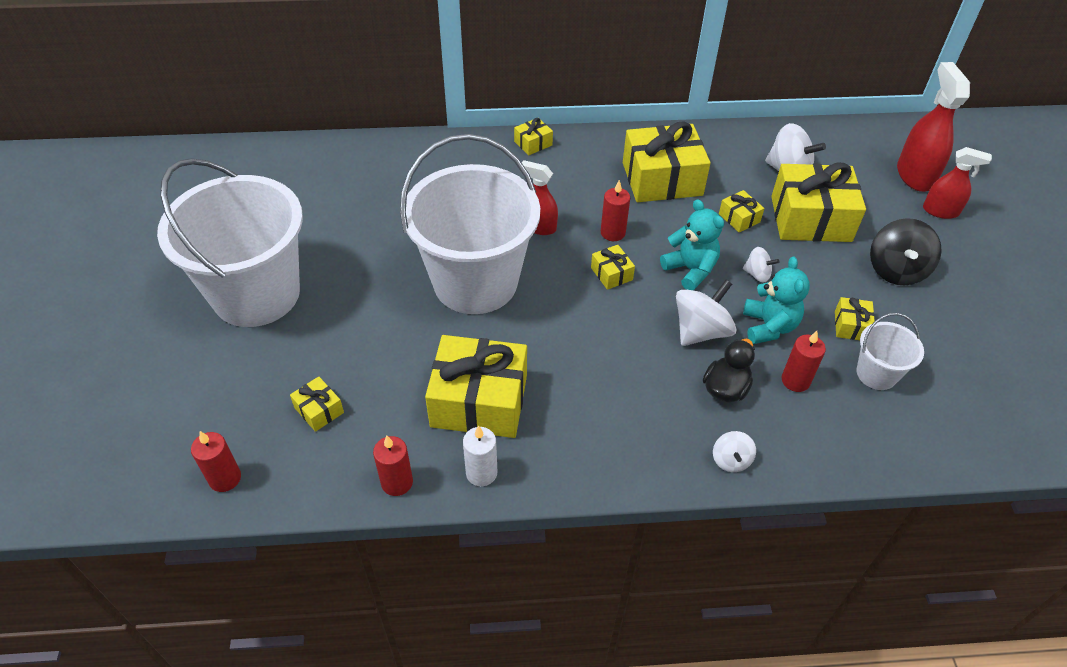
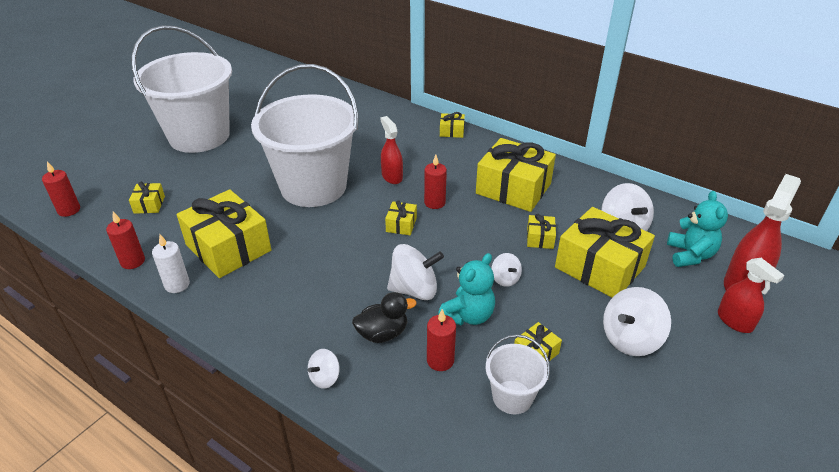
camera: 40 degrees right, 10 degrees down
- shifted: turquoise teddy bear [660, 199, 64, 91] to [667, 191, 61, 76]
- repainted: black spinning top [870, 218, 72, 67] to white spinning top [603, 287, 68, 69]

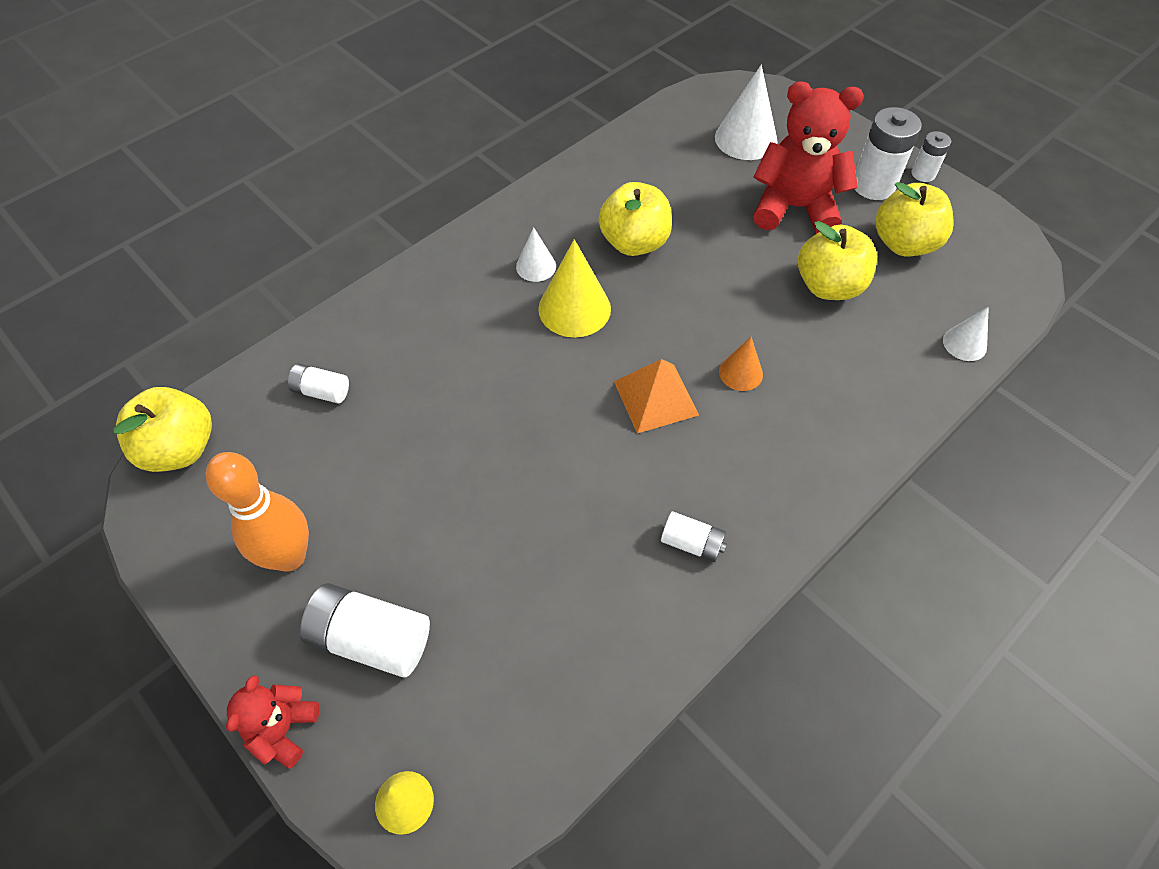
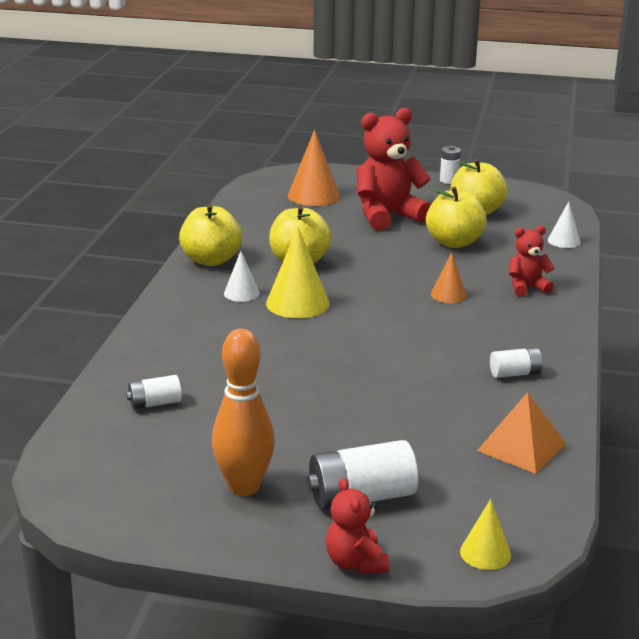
camera: 35 degrees left, 30 degrees down
- gone: white battery [855, 107, 67, 93]
- new: red teddy bear [509, 226, 45, 71]
- shifted: yellow apple [113, 387, 99, 85] to [179, 204, 63, 62]
- shifted: orange pyramid [614, 359, 85, 75] to [477, 392, 89, 82]
- repainted: white cone [715, 65, 63, 95] to orange cone [288, 130, 52, 76]

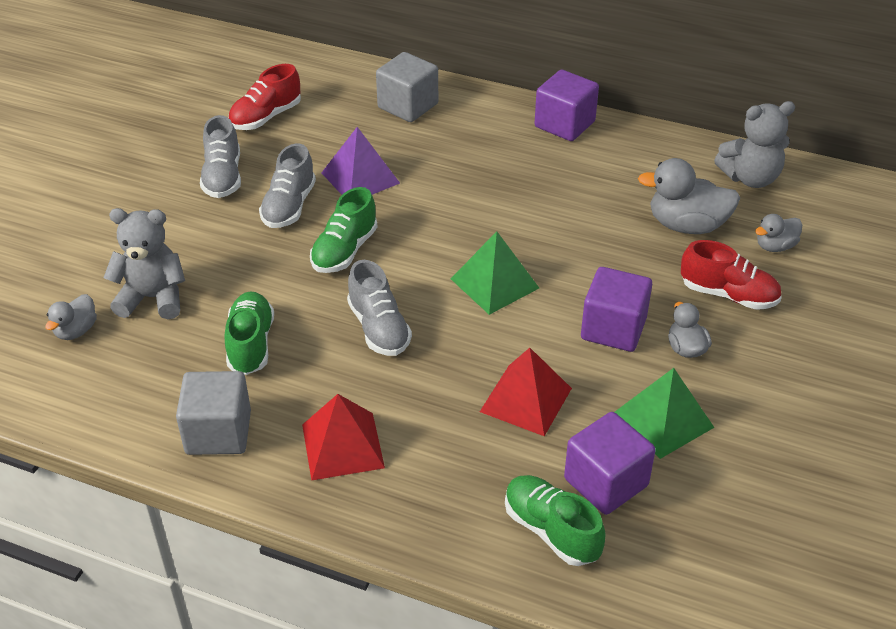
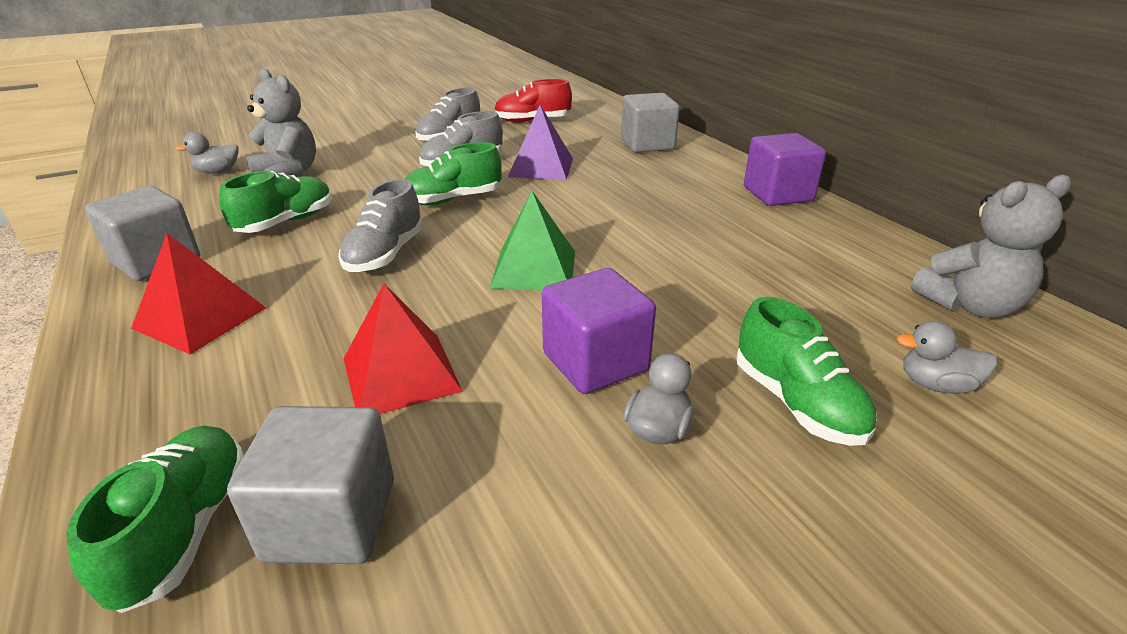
camera: 40 degrees right, 10 degrees down
- gone: green pyramid [615, 368, 99, 91]
- gone: grey duck [638, 158, 102, 76]
- repainted: purple cube [564, 412, 91, 103] to grey cube [227, 406, 167, 158]
- repainted: red shoe [681, 240, 101, 70] to green shoe [737, 297, 140, 149]
- rotated: grey teddy bear [714, 101, 81, 87] = [911, 175, 160, 143] 45 degrees counterclockwise

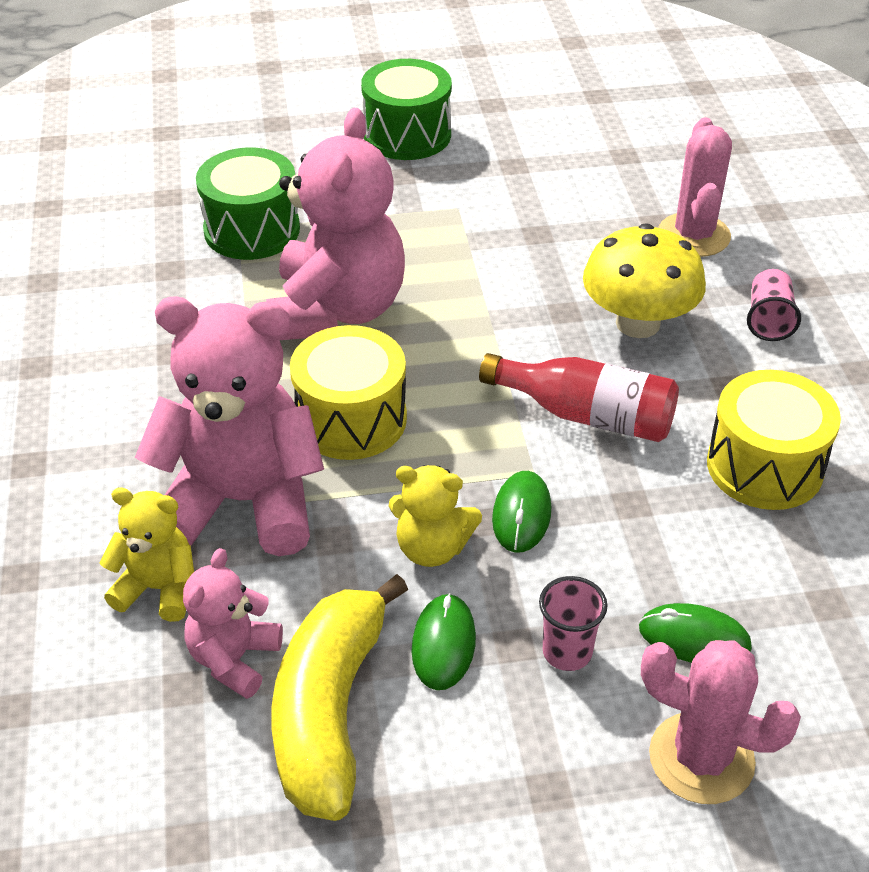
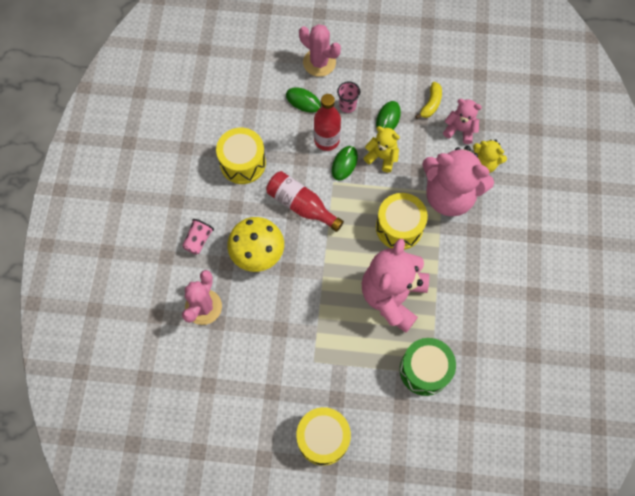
camera: 165 degrees left, 25 degrees up
- new: red bottle [314, 94, 27, 57]
- repainted: green drum [361, 59, 91, 101] to yellow drum [296, 407, 55, 59]
- rotated: pink teddy bear [183, 548, 100, 151] = [443, 99, 39, 45] 105 degrees counterclockwise
- scaled: yellow banana [272, 574, 136, 247] = [415, 82, 27, 37] x0.49

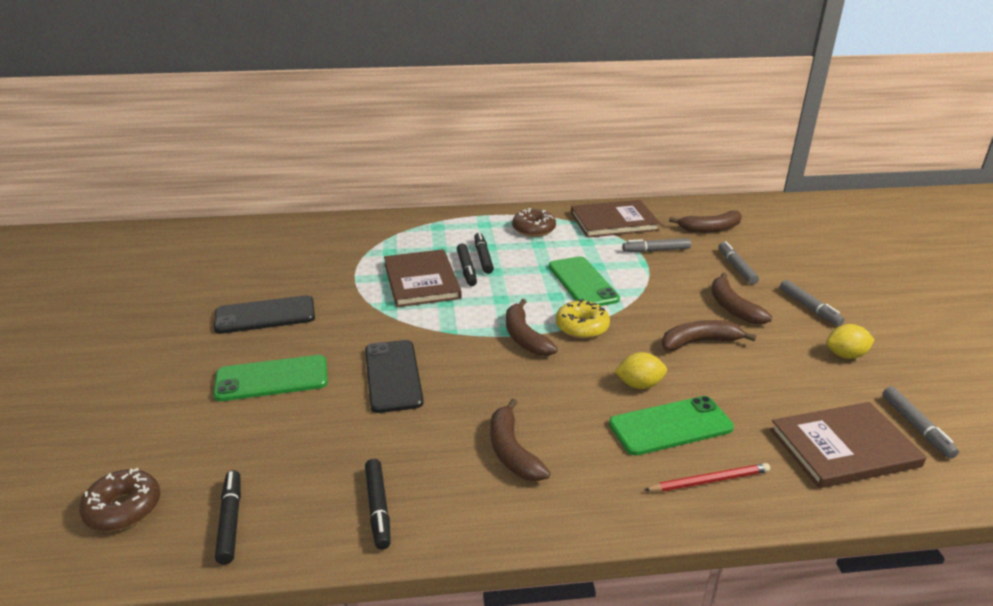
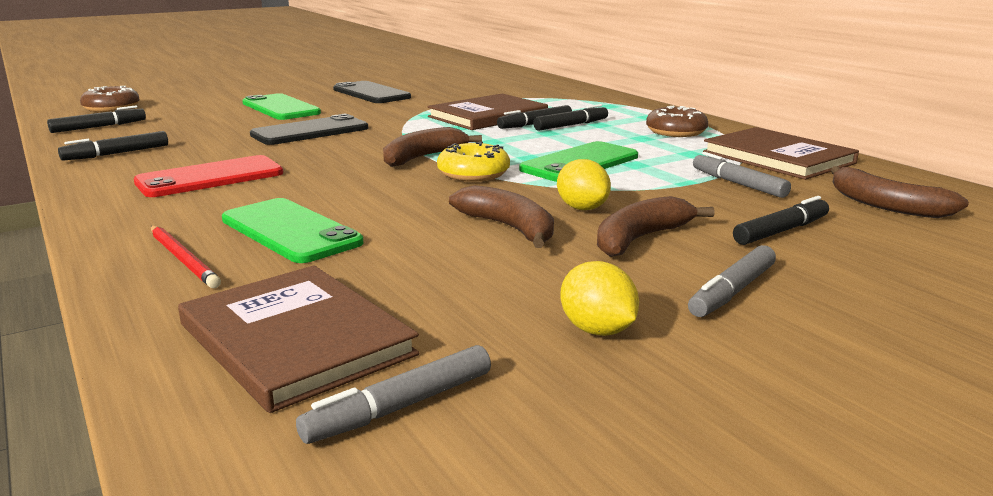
camera: 65 degrees right, 10 degrees down
- shifted: yellow lemon [614, 352, 53, 37] to [557, 159, 54, 51]
- swapped: brown banana [490, 399, 60, 82] to red phone [134, 155, 149, 42]
- repainted: grey marker [719, 241, 40, 44] to black marker [733, 196, 96, 49]

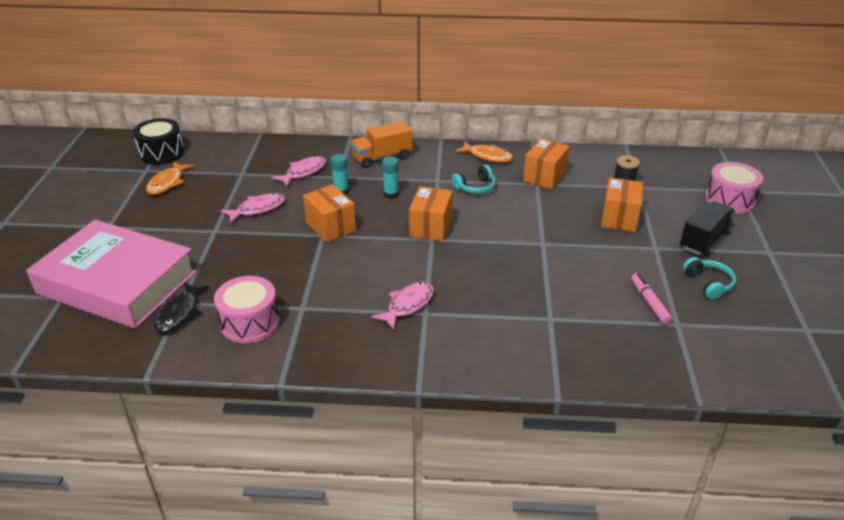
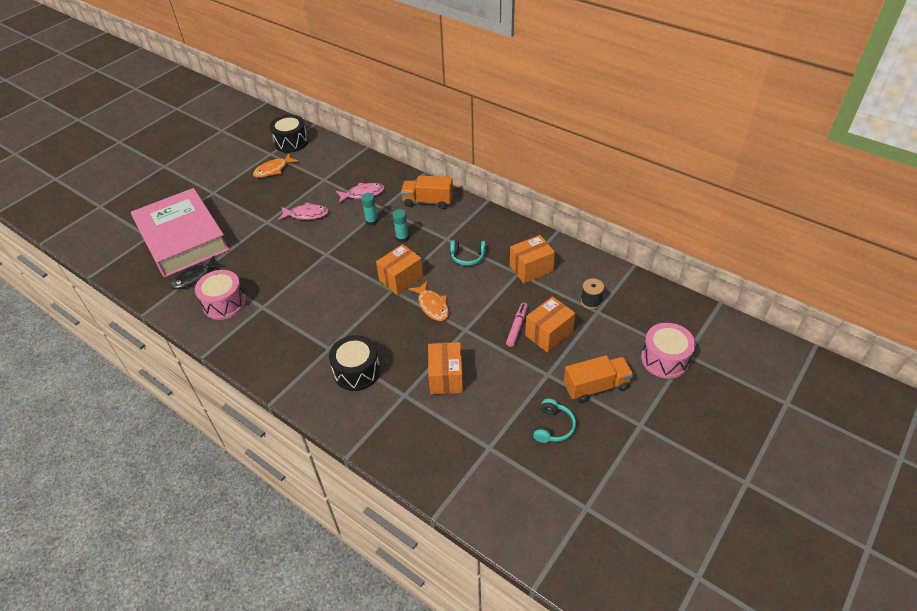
camera: 35 degrees right, 10 degrees up
- gone: pink fish [371, 282, 63, 48]
- new: black drum [329, 335, 51, 56]
- shifted: orange box [303, 184, 53, 58] to [428, 342, 35, 53]
- shifted: orange fish [455, 141, 58, 21] to [409, 281, 40, 40]
- shifted: pink marker [631, 273, 41, 51] to [506, 303, 22, 44]
- repainted: black truck [680, 201, 55, 55] to orange truck [564, 355, 70, 48]

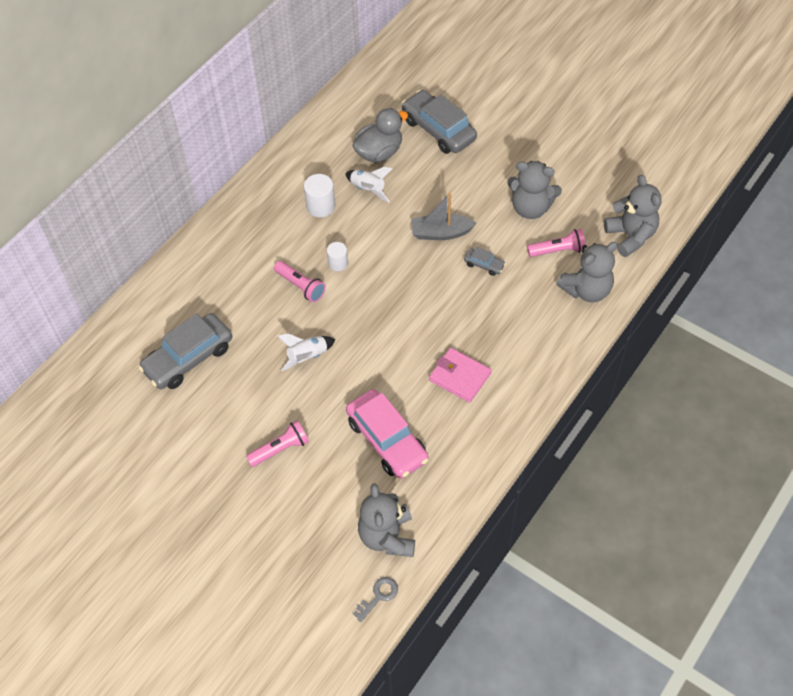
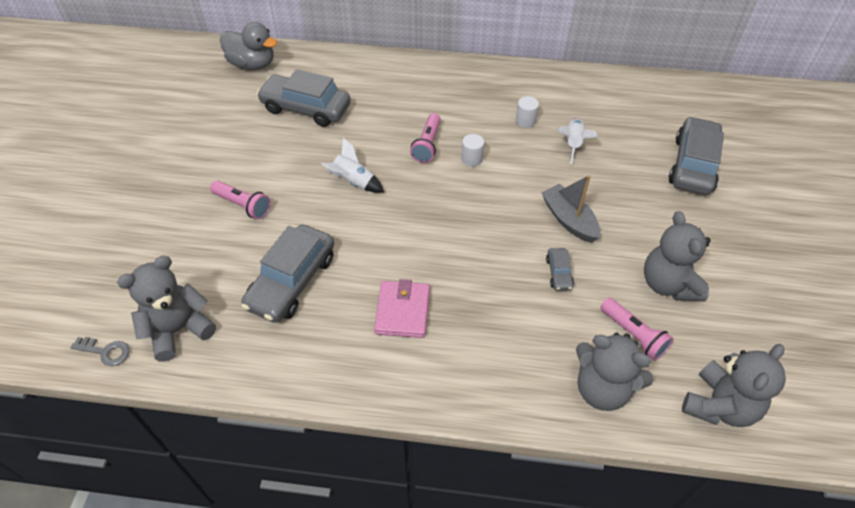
camera: 60 degrees right, 5 degrees down
- shifted: grey duck [352, 108, 56, 54] to [220, 22, 57, 48]
- repainted: pink car [346, 389, 83, 90] to grey car [241, 224, 93, 99]
- scaled: white cylinder [304, 174, 31, 43] = [516, 96, 23, 32] x0.67

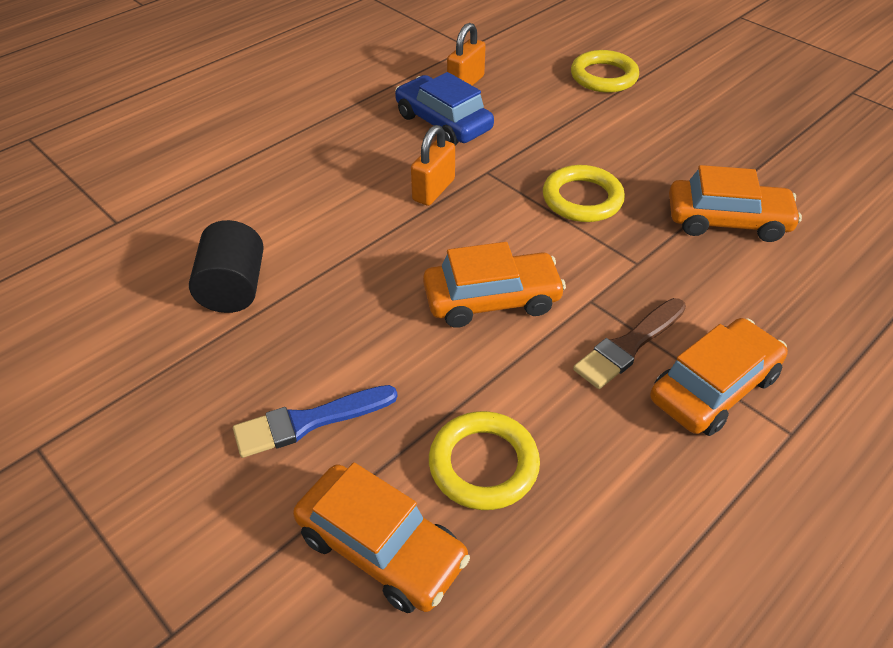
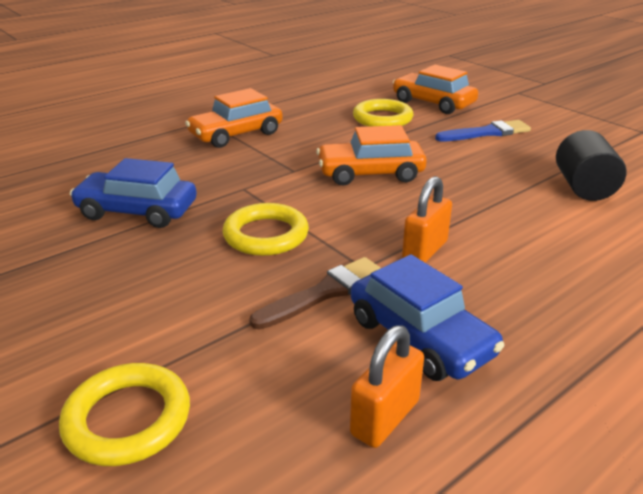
camera: 175 degrees left, 15 degrees down
- shifted: brown brush [573, 298, 113, 91] to [249, 257, 132, 73]
- repainted: orange car [669, 165, 133, 77] to blue car [70, 158, 127, 70]

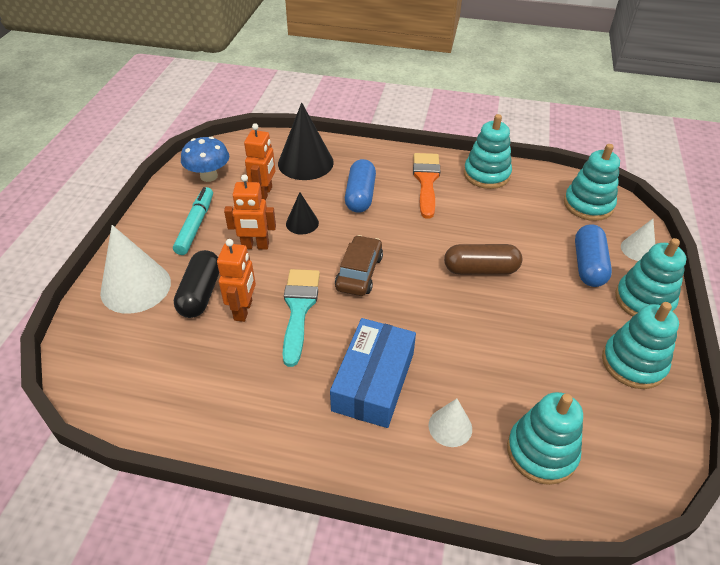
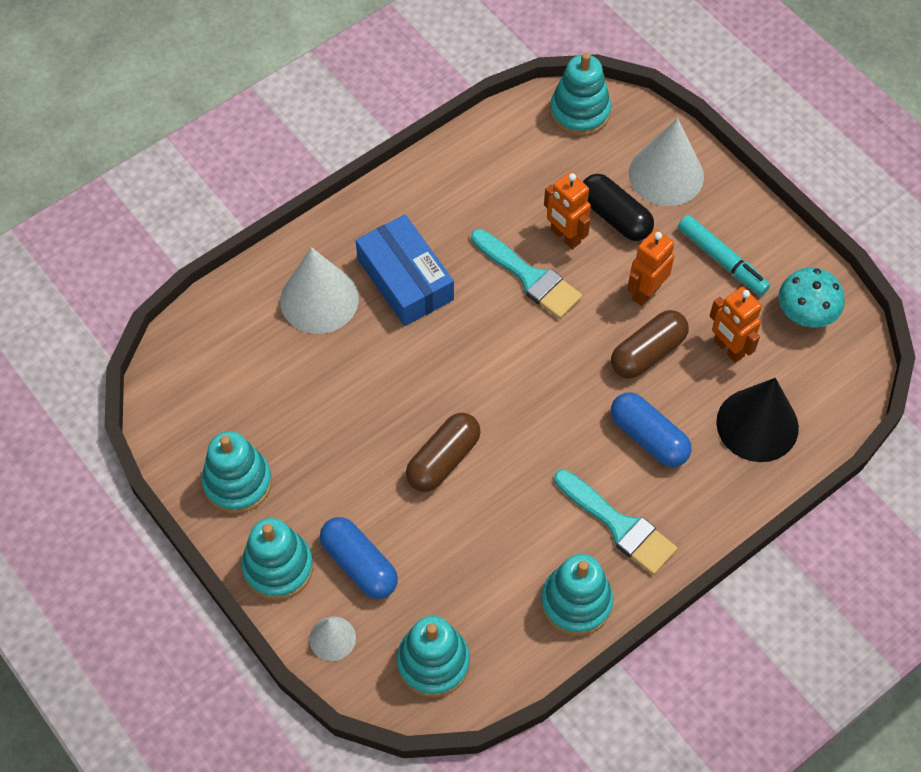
camera: 130 degrees right, 15 degrees up
- gone: brown car [335, 235, 48, 61]
- shifted: turquoise stacking toy [507, 392, 76, 93] to [550, 52, 61, 84]
- swapped: black cone [286, 192, 33, 43] to brown capsule [611, 310, 78, 69]
- repainted: blue mushroom [181, 137, 48, 45] to turquoise mushroom [778, 267, 67, 61]
- repainted: orange brush [413, 153, 27, 66] to turquoise brush [554, 469, 124, 106]
- scaled: white cone [429, 398, 43, 49] = [280, 247, 79, 87] x1.88

